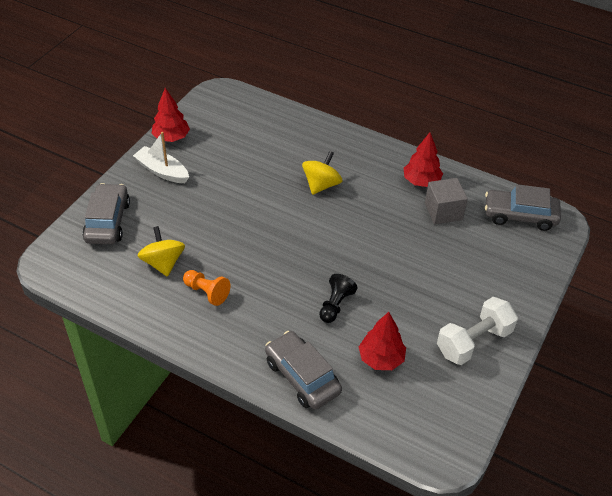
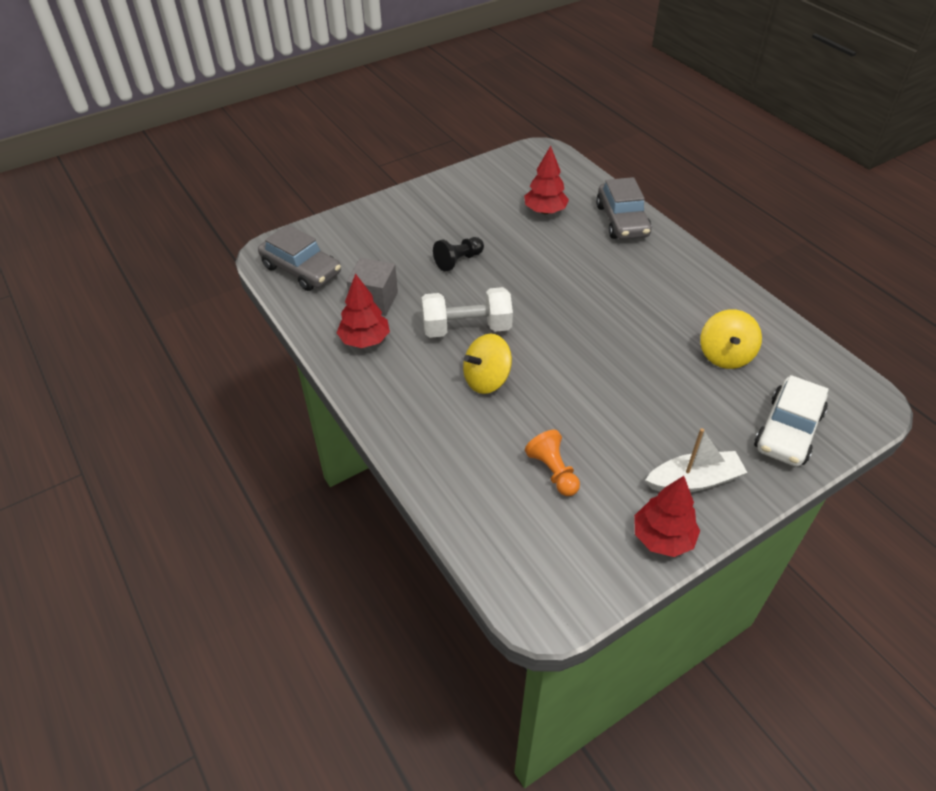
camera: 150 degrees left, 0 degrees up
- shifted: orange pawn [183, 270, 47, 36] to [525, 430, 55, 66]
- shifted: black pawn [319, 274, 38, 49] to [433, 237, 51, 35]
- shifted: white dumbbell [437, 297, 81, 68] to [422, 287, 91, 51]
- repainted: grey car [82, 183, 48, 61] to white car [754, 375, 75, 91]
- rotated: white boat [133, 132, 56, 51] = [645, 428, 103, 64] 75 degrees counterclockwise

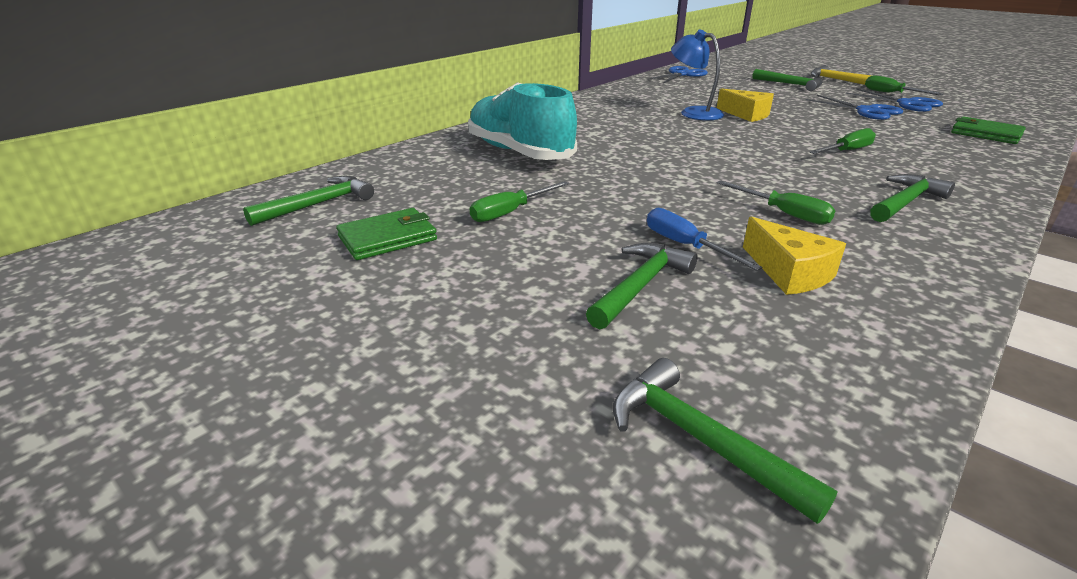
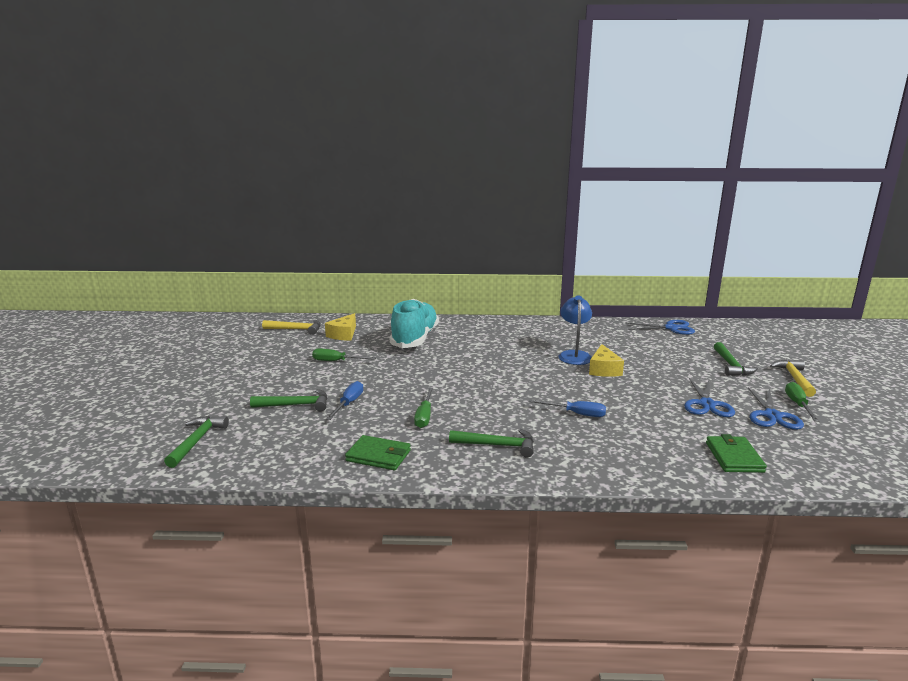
camera: 50 degrees right, 10 degrees down
- shifted: green wallet [336, 208, 101, 52] to [345, 435, 66, 35]
- shifted: yellow cheese [743, 217, 103, 78] to [325, 313, 31, 28]
- repainted: green hammer [243, 176, 131, 50] to yellow hammer [262, 320, 59, 15]
- repainted: green screwdriver [809, 128, 67, 26] to blue screwdriver [529, 399, 77, 18]

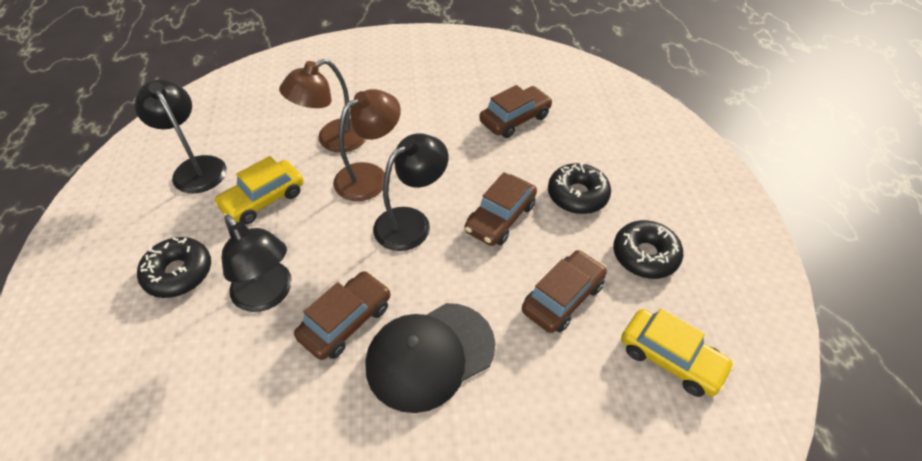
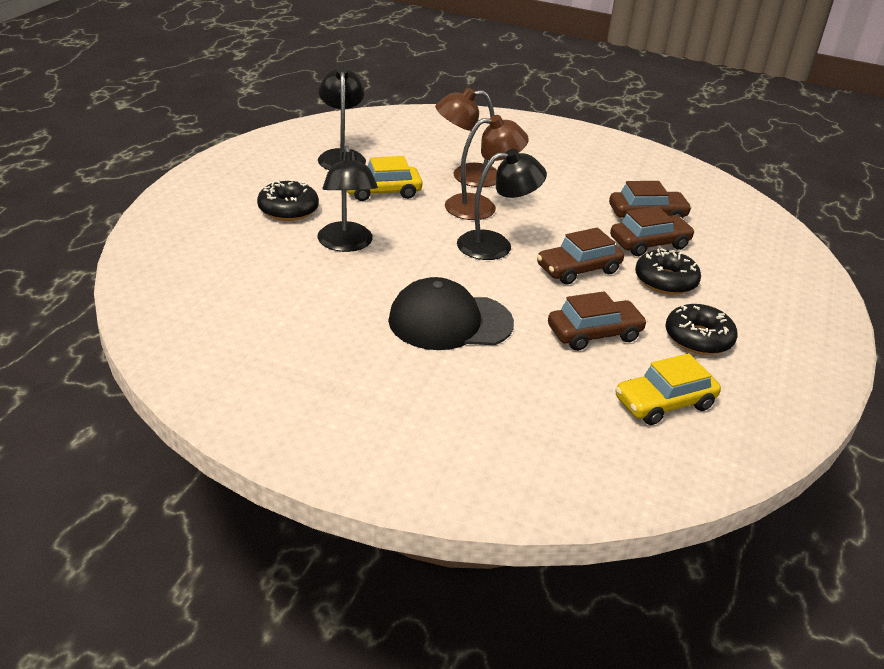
camera: 25 degrees right, 15 degrees down
- shifted: brown car [294, 271, 96, 89] to [610, 206, 85, 50]
- rotated: yellow car [621, 309, 114, 88] = [615, 353, 106, 72] 90 degrees clockwise

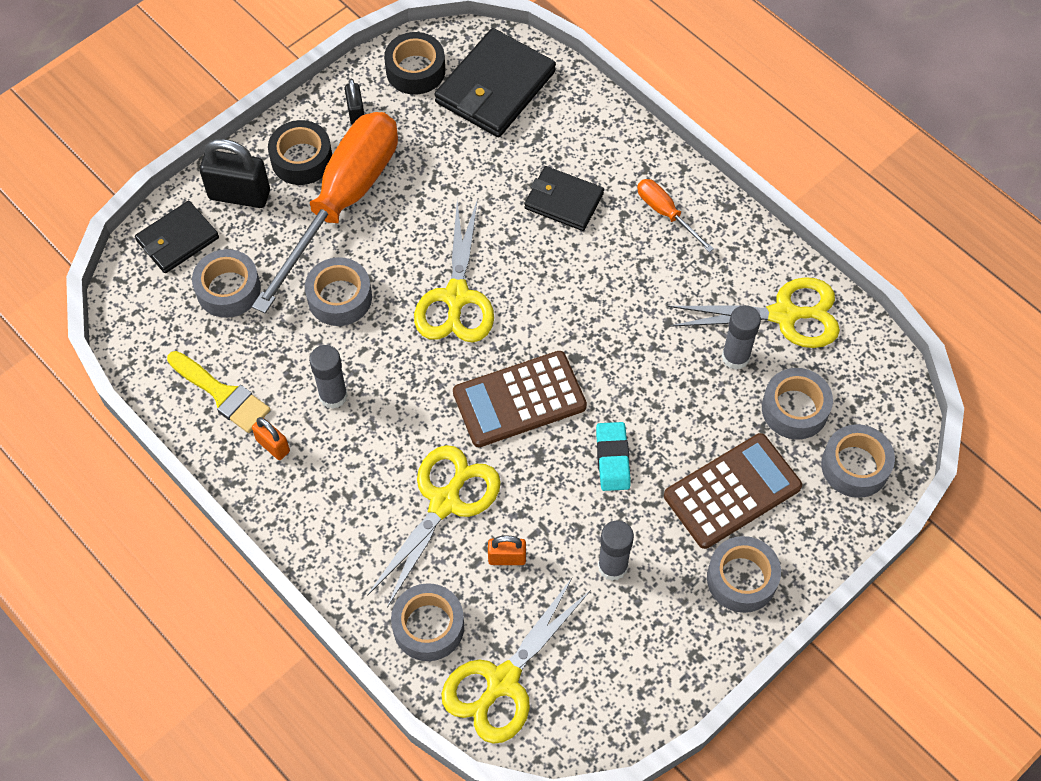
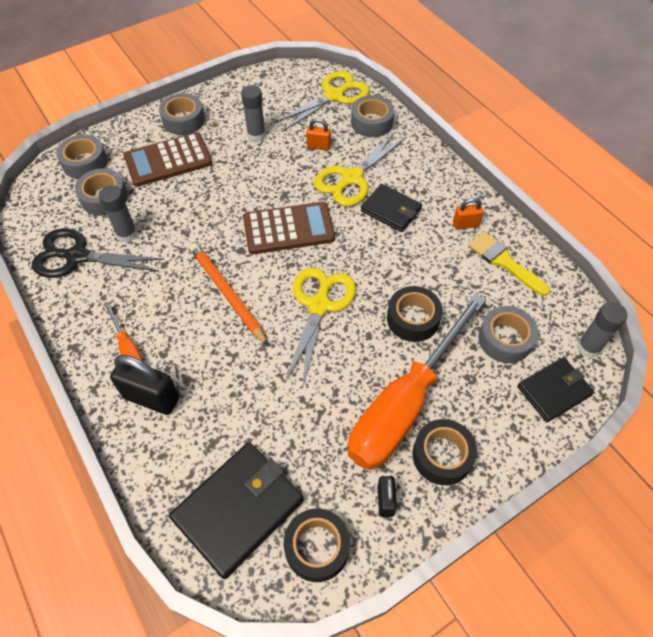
camera: 170 degrees left, 5 degrees down
- gone: turquoise eraser [596, 422, 34, 69]
- new: orange pencil [189, 243, 79, 103]
- shifted: black padlock [199, 139, 71, 69] to [110, 355, 69, 60]
- shifted: grey glue stick [309, 345, 39, 64] to [577, 302, 51, 56]
- shifted: black wallet [524, 166, 80, 65] to [361, 184, 61, 48]
- repainted: grey tape [305, 257, 67, 69] to black tape [387, 286, 56, 56]
- repainted: yellow scissors [668, 277, 172, 71] to black scissors [32, 228, 133, 50]
- rotated: orange padlock [252, 417, 38, 43] = [453, 197, 30, 32] 60 degrees counterclockwise

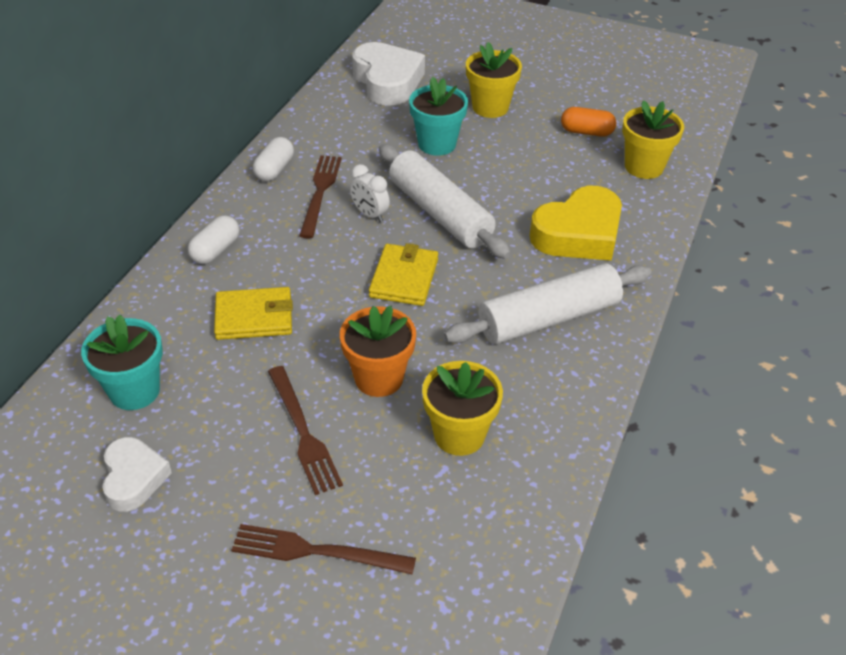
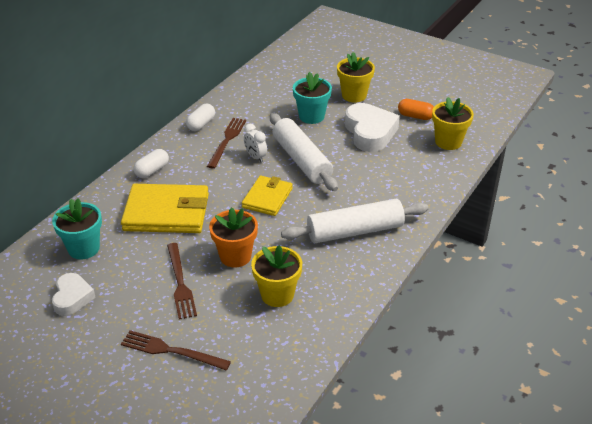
camera: 10 degrees right, 5 degrees down
- gone: yellow heart [529, 186, 93, 75]
- shifted: white heart [352, 42, 73, 64] to [345, 103, 55, 49]
- scaled: yellow wallet [214, 287, 79, 53] = [121, 184, 88, 49] x1.64

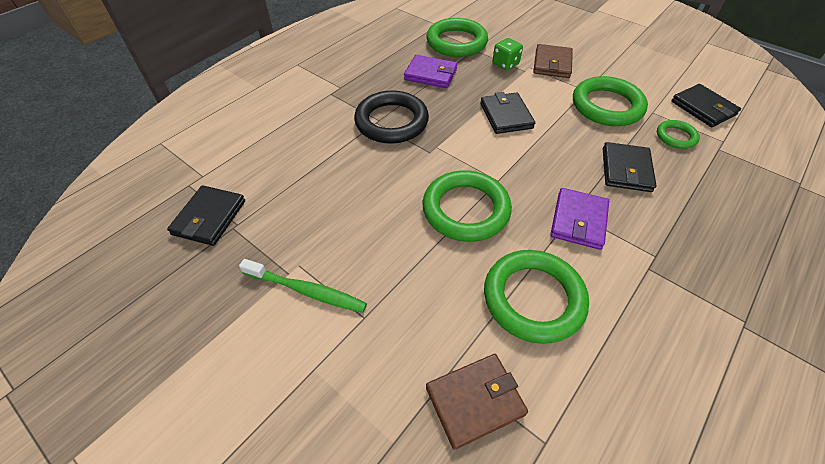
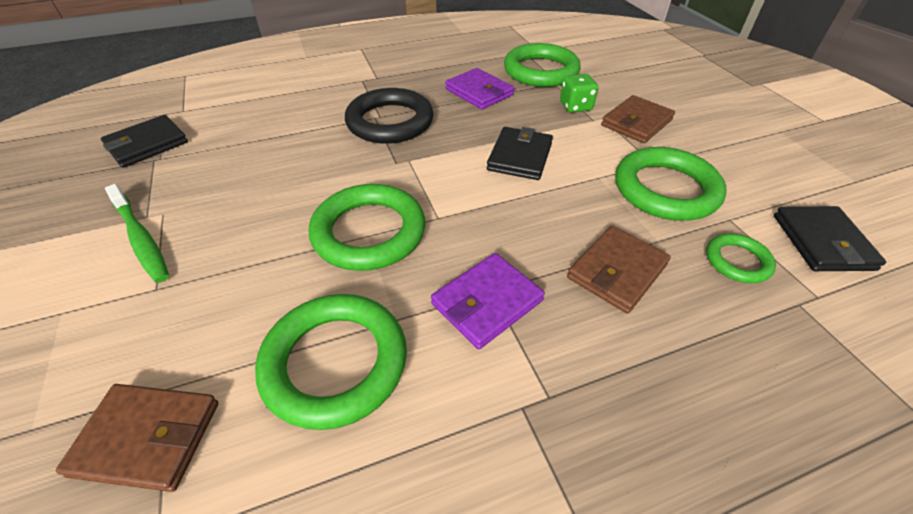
camera: 30 degrees right, 5 degrees down
- repainted: black wallet [603, 142, 53, 50] to brown wallet [567, 226, 104, 88]

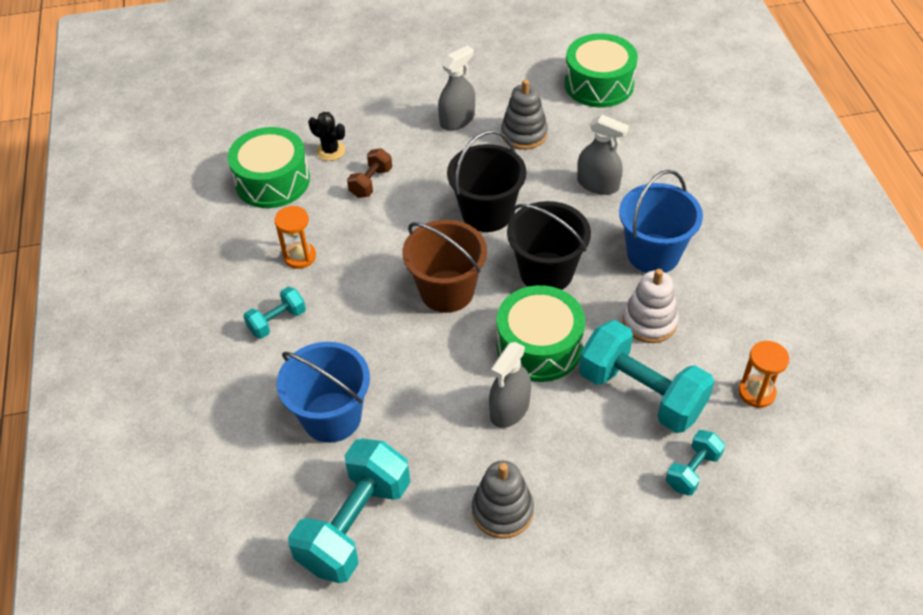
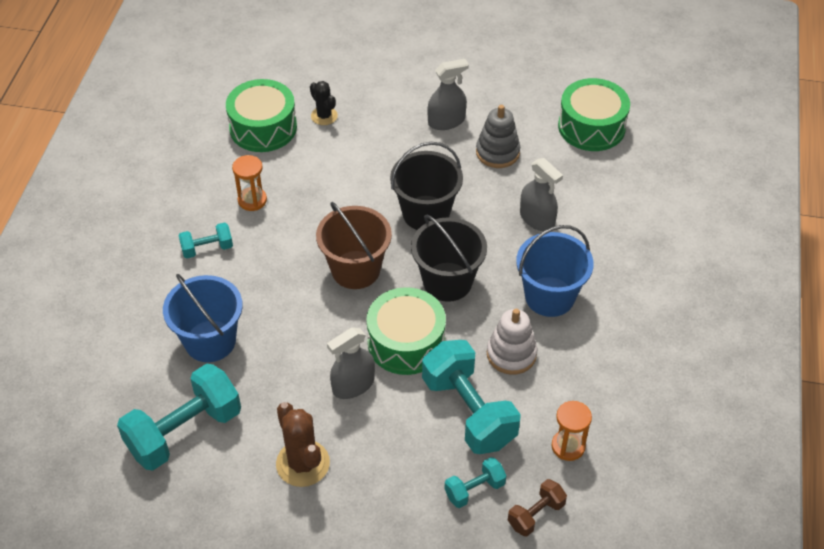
camera: 20 degrees right, 0 degrees up
- shifted: brown dumbbell [347, 148, 45, 50] to [508, 479, 59, 58]
- swapped: grey stacking toy [472, 461, 62, 78] to brown cactus [276, 402, 54, 85]

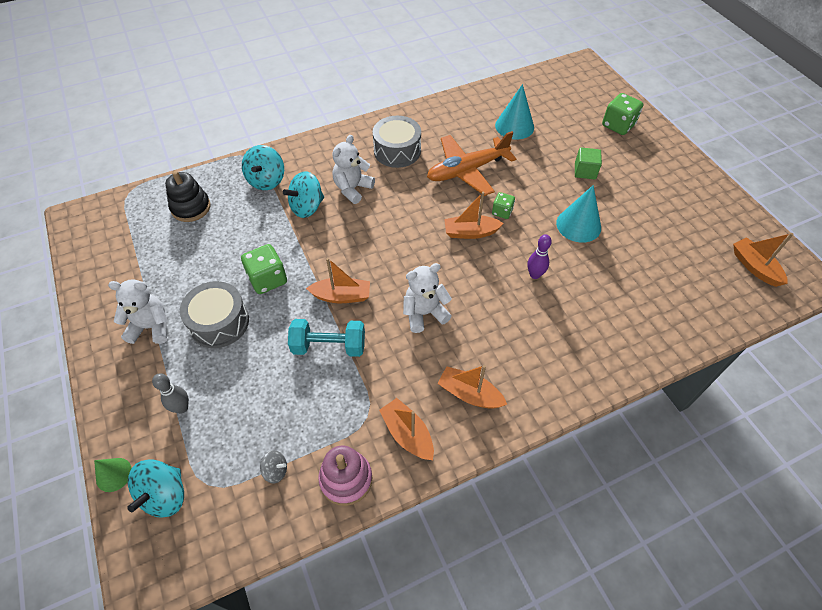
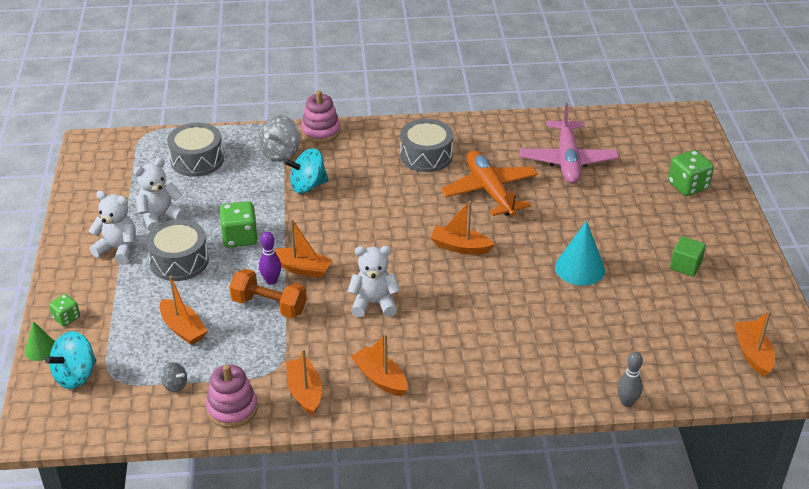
camera: 20 degrees right, 15 degrees down
- new: orange boat [160, 276, 48, 69]
- new: pink stacking toy [301, 91, 39, 52]
- shifted: grey bowling pin [152, 373, 37, 40] to [617, 352, 26, 55]
- shifted: white teddy bear [332, 135, 43, 69] to [133, 158, 53, 73]
- shifted: green dice [492, 192, 23, 27] to [49, 294, 31, 32]
- shifted: purple bowling pin [528, 234, 24, 45] to [259, 232, 22, 53]
- shifted: green cube [575, 147, 27, 32] to [670, 236, 36, 41]
- swapped: black stacking toy [165, 171, 46, 51] to grey drum [167, 123, 57, 54]
- swapped: turquoise cone [495, 84, 39, 56] to pink plane [520, 103, 99, 81]
- repainted: turquoise spinning top [242, 145, 42, 45] to grey spinning top [258, 115, 42, 47]
- repainted: turquoise dumbbell [288, 319, 77, 38] to orange dumbbell [229, 269, 78, 49]
- rotated: orange plane [427, 131, 89, 65] = [441, 150, 97, 66] 75 degrees clockwise

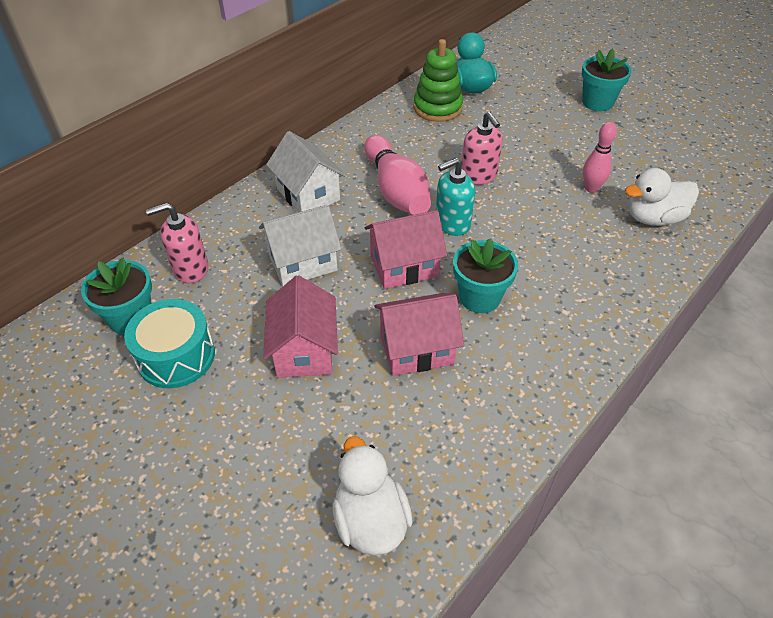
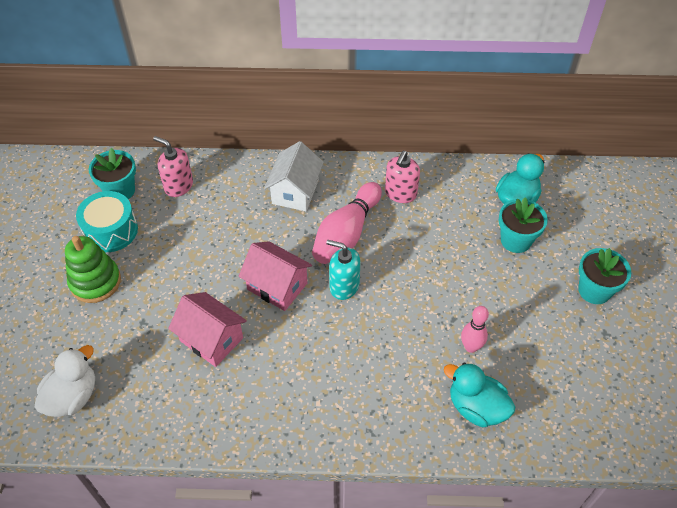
camera: 50 degrees right, 5 degrees up
- gone: white house [259, 205, 83, 81]
- gone: pink house [263, 275, 75, 103]
- shifted: green stacking toy [414, 39, 49, 83] to [65, 236, 56, 67]
- shifted: turquoise flower pot [453, 238, 65, 75] to [498, 198, 50, 55]
- shifted: pink soap dispenser [462, 111, 41, 74] to [385, 151, 35, 52]
- repainted: white duck [625, 168, 74, 58] to turquoise duck [444, 363, 71, 64]

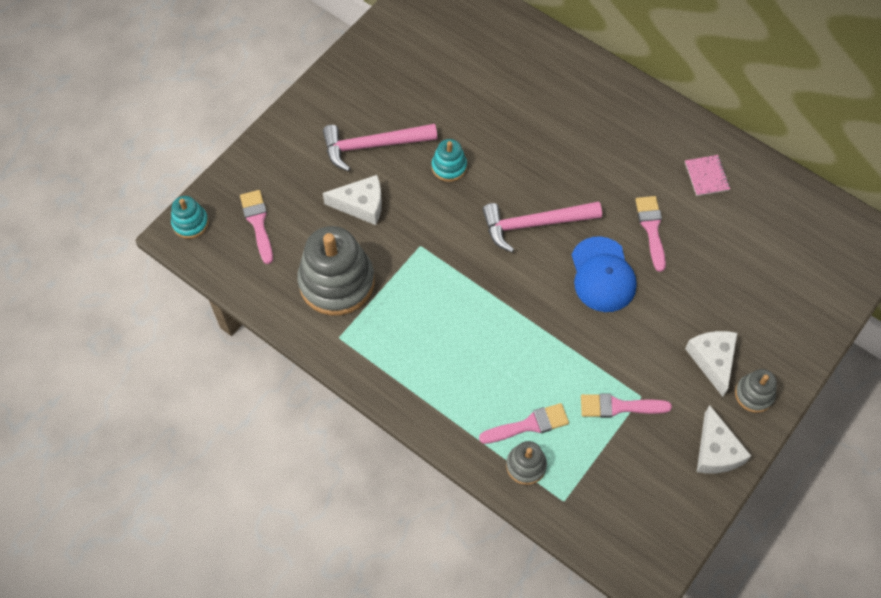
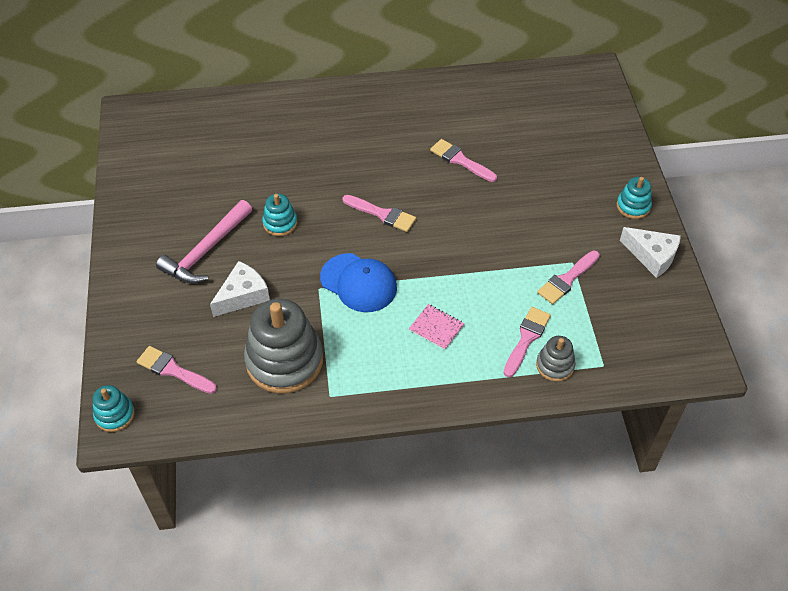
camera: 45 degrees left, 10 degrees down
- gone: white cheese [685, 331, 52, 66]
- shifted: blue cap [572, 236, 65, 76] to [320, 253, 77, 59]
- shifted: pink notebook [685, 155, 45, 41] to [409, 304, 55, 46]
- swapped: pink hammer [482, 202, 120, 50] to pink brush [342, 195, 74, 37]
- repainted: grey stacking toy [735, 369, 42, 44] to turquoise stacking toy [616, 177, 36, 42]

